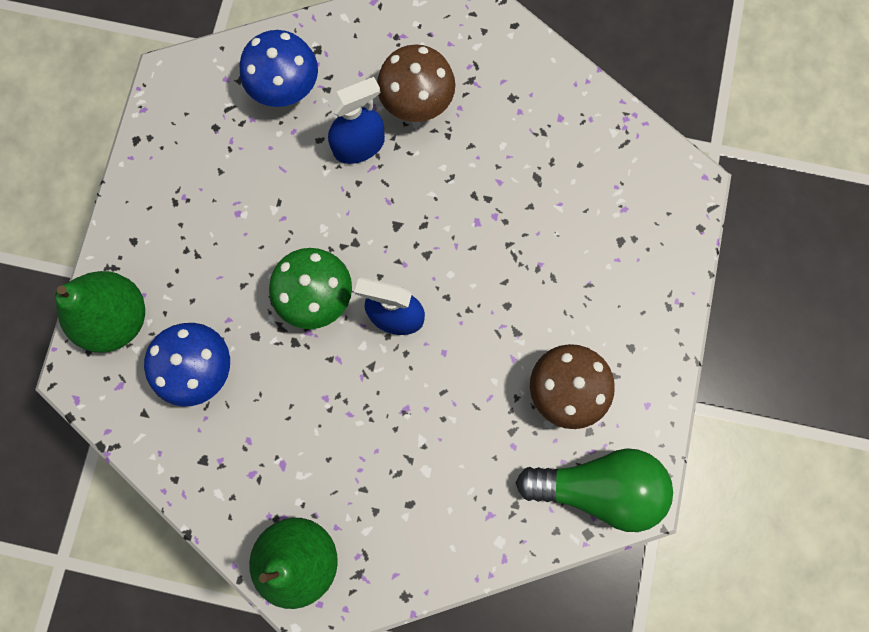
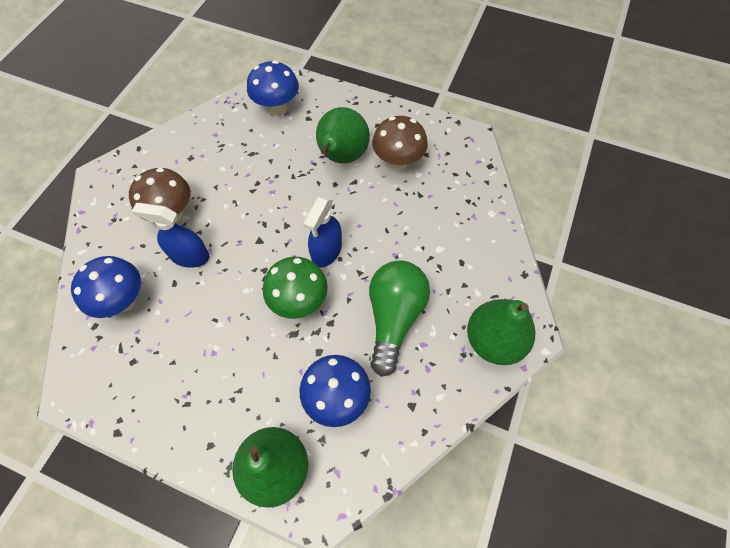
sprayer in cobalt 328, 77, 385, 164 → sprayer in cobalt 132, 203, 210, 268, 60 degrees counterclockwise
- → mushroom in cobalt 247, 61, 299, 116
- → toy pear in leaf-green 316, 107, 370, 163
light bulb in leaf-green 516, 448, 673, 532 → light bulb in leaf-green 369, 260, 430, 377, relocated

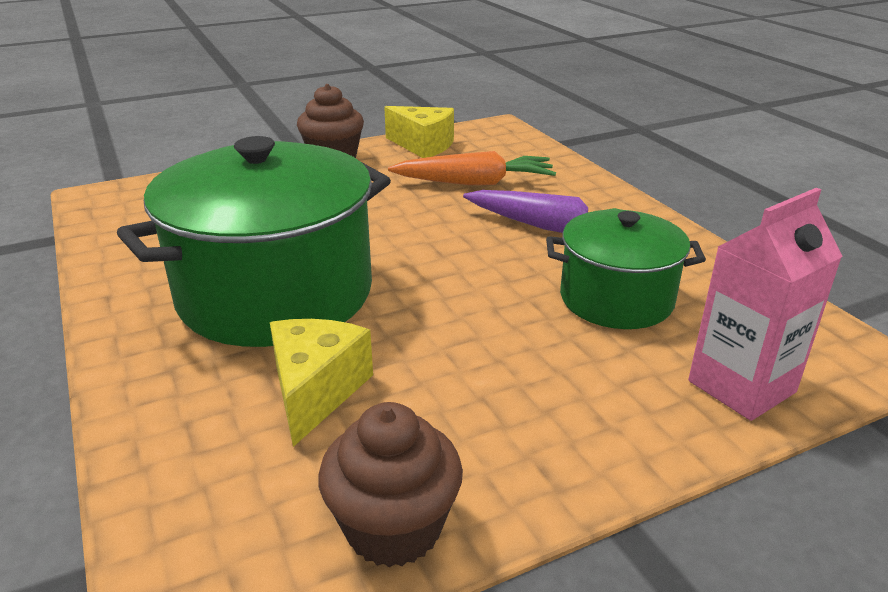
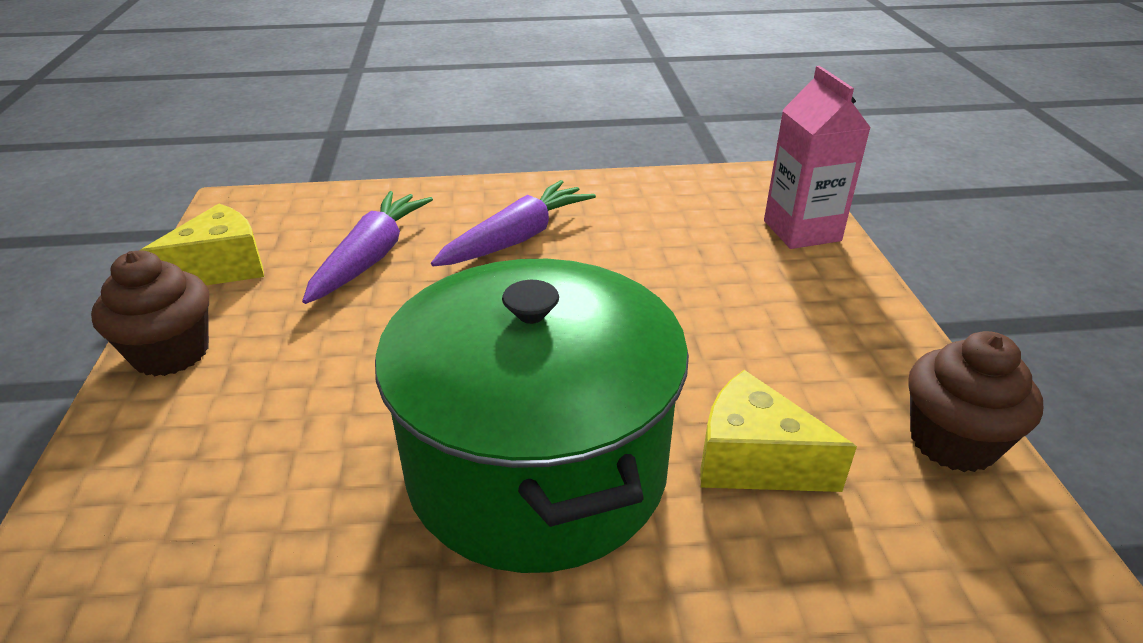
carrot in orange 388, 151, 556, 185 → carrot in royal purple 302, 191, 433, 304
pot in leaf-green 546, 210, 706, 329 → -

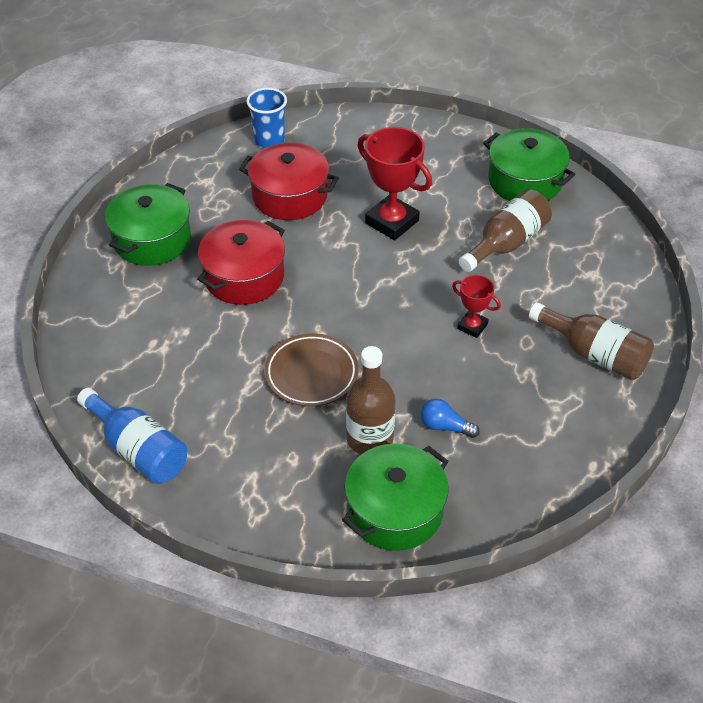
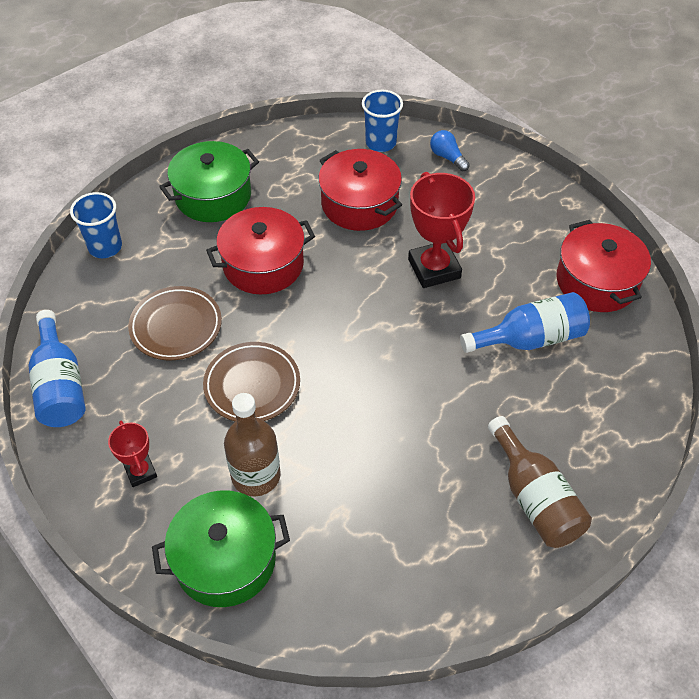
- → beaker in cobalt 70, 192, 122, 258
prize cup in crimson 452, 275, 501, 338 → prize cup in crimson 108, 421, 157, 487, relocated
- → flat dish in dark brown 128, 286, 222, 360
light bulb in cobalt 421, 399, 480, 438 → light bulb in cobalt 430, 130, 470, 171, relocated
flask in dark brown 459, 189, 552, 272 → flask in cobalt 460, 292, 590, 353
pot in leaf-green 483, 128, 575, 201 → pot in crimson 556, 220, 651, 312

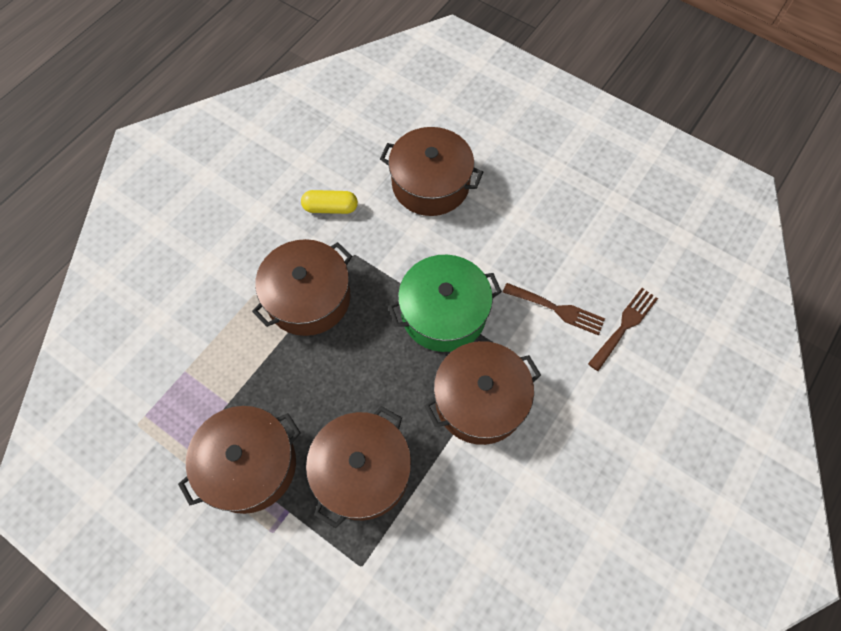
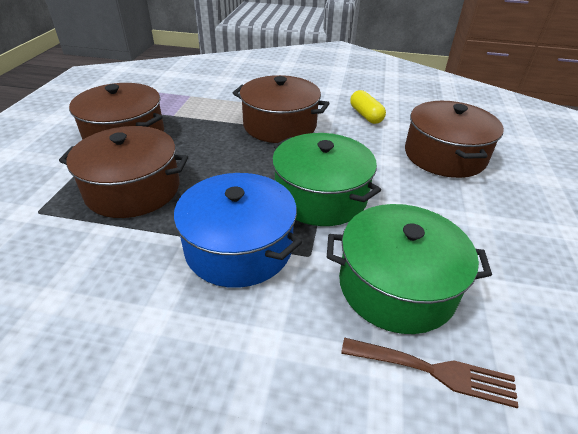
pot in dark brown 425, 341, 541, 445 → pot in cobalt 174, 173, 302, 288
table fork in dark brown 503, 283, 605, 336 → pot in leaf-green 327, 204, 492, 334

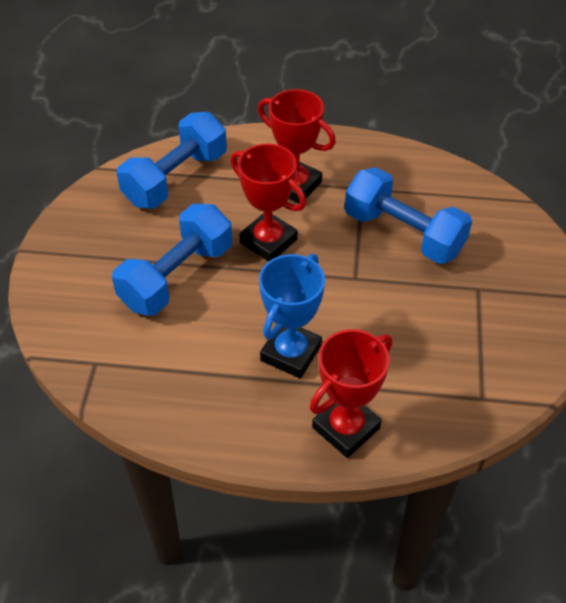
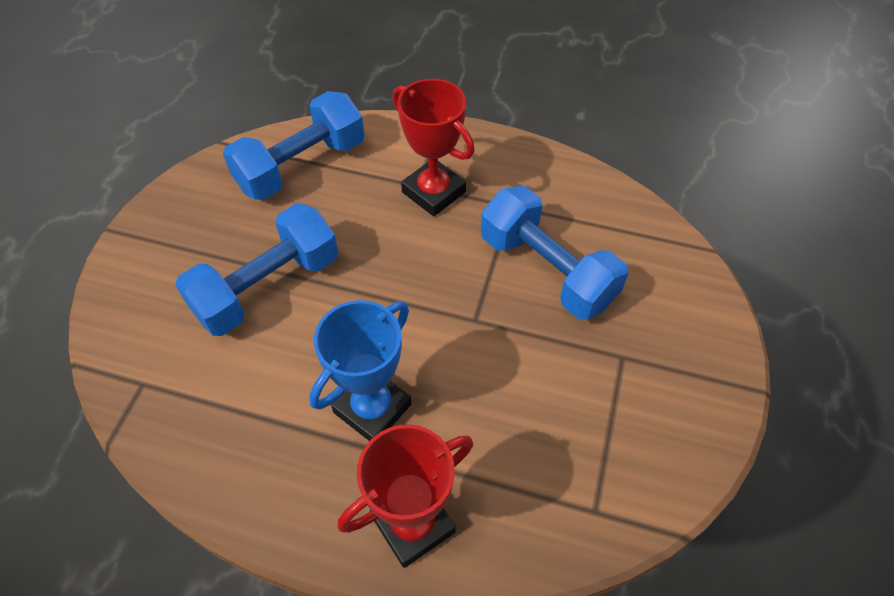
prize cup in crimson 231, 144, 306, 261 → -

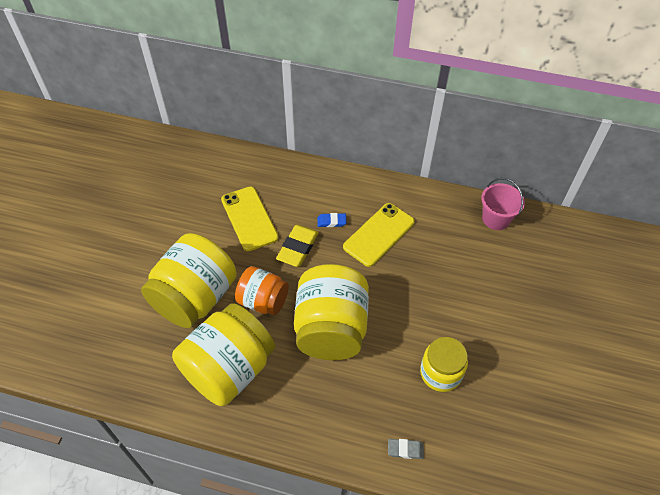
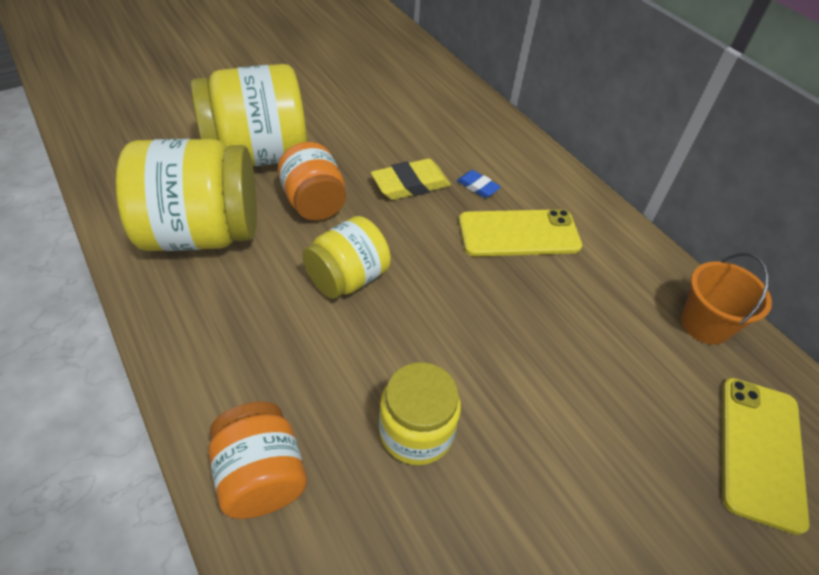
pencil eraser in grey 388, 439, 424, 459 → jar in orange 209, 402, 307, 519
jar in yellow 294, 264, 369, 360 → jar in yellow 303, 216, 391, 299, x0.59
bucket in rosy 481, 178, 525, 230 → bucket in orange 681, 252, 772, 345
mobile phone in yellow 221, 187, 279, 251 → mobile phone in yellow 722, 378, 809, 535, relocated

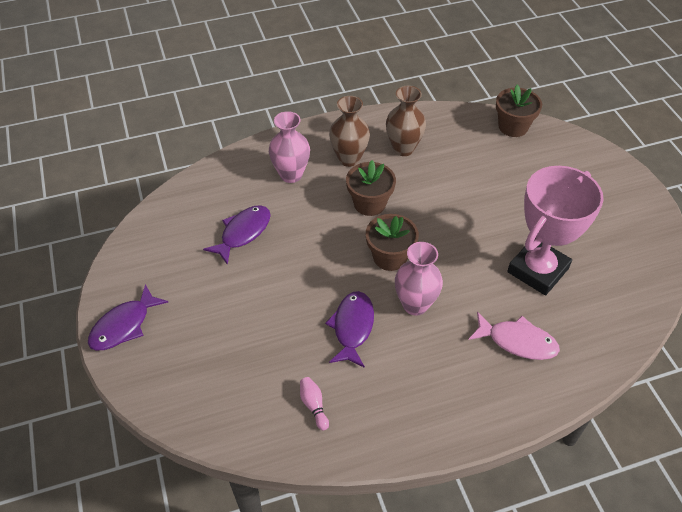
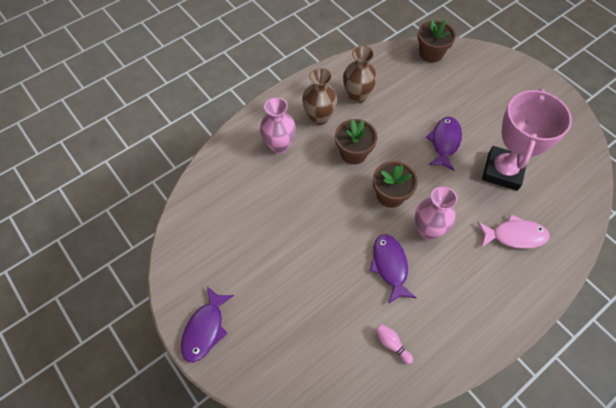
toy fish in royal purple 203, 205, 271, 265 → toy fish in royal purple 426, 117, 462, 171, relocated

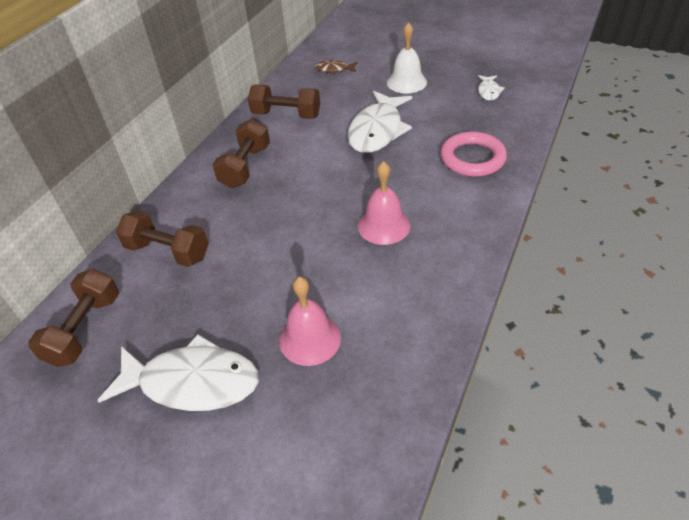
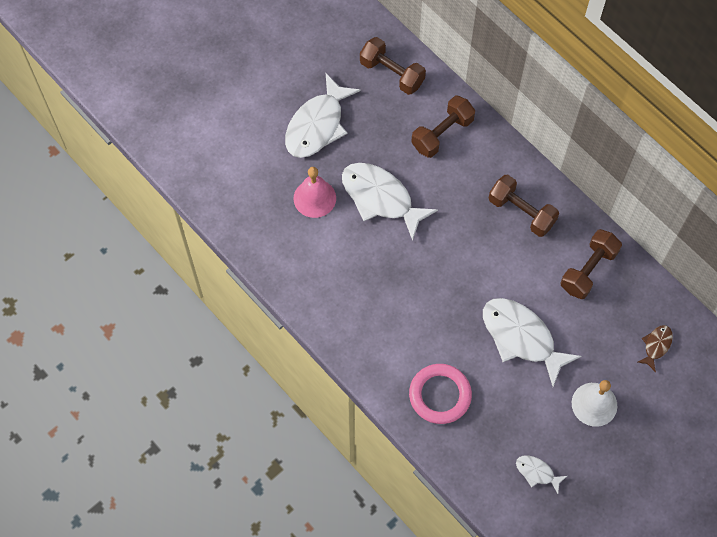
- → toy fish in snow-white 342, 163, 438, 241
hand bell in rosy 358, 161, 410, 245 → -

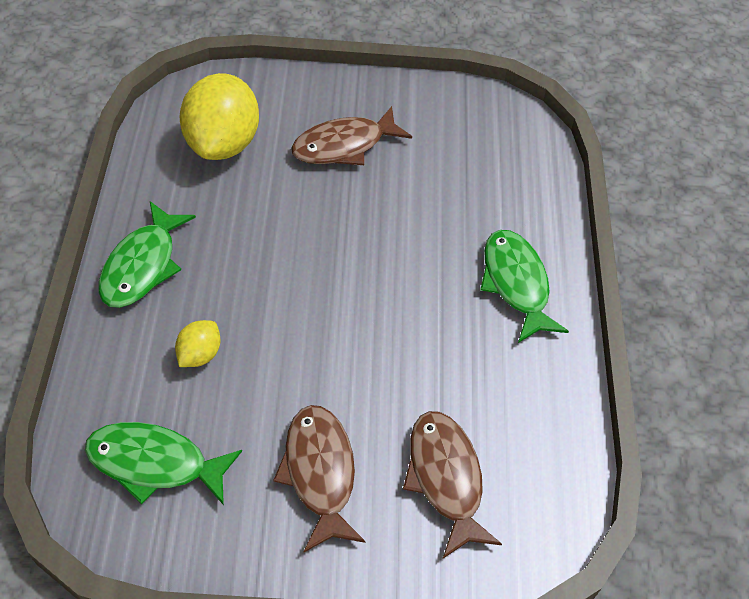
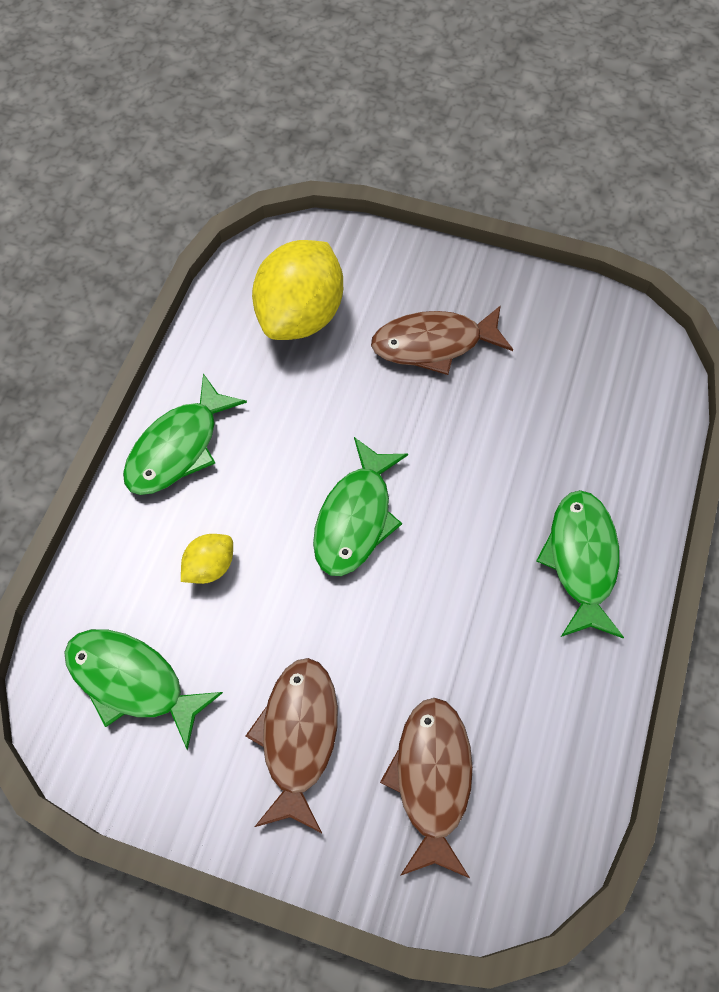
- → toy fish in leaf-green 313, 437, 408, 576

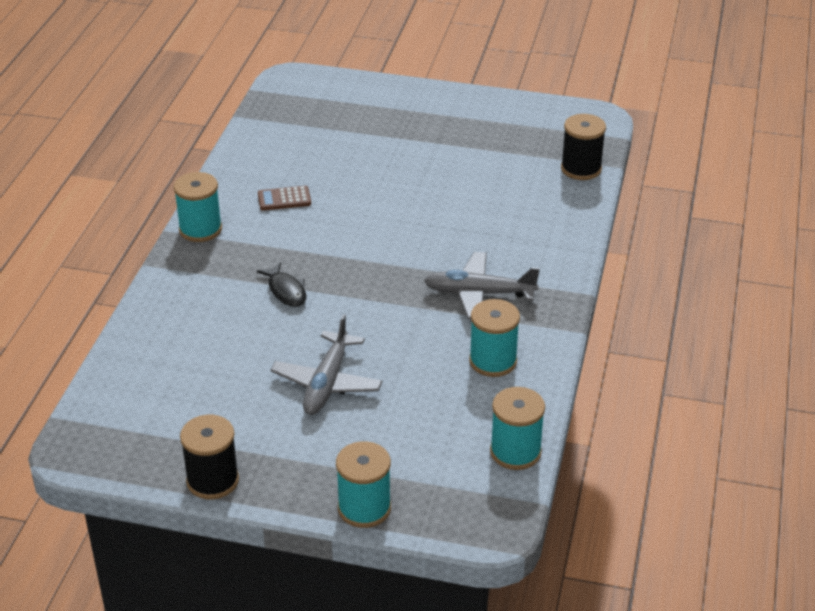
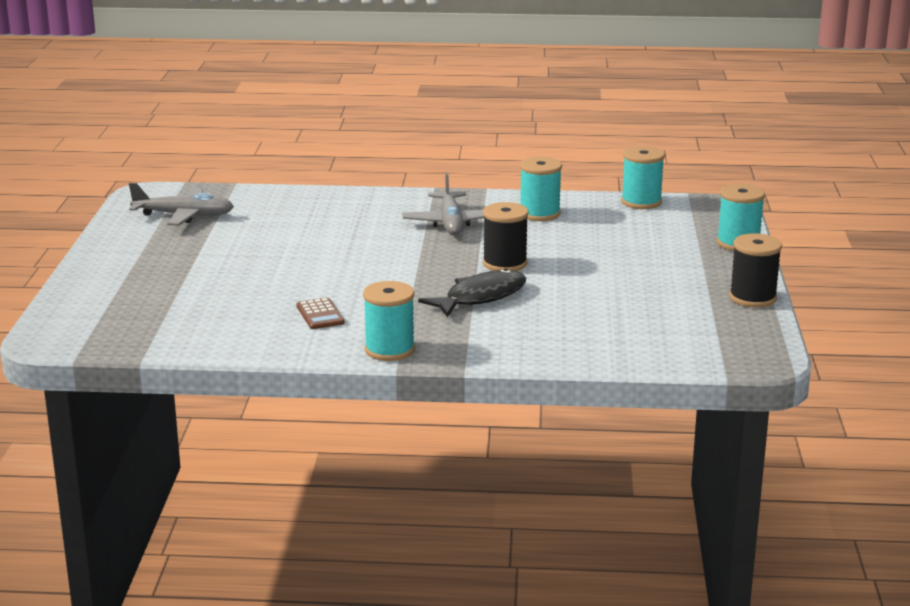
aeroplane in grey 270, 314, 382, 415 → aeroplane in grey 129, 183, 234, 225, relocated
toy fish in black 257, 262, 306, 307 → toy fish in black 418, 269, 526, 317, x1.59
bobbin in black 561, 114, 606, 180 → bobbin in black 483, 202, 529, 271, relocated

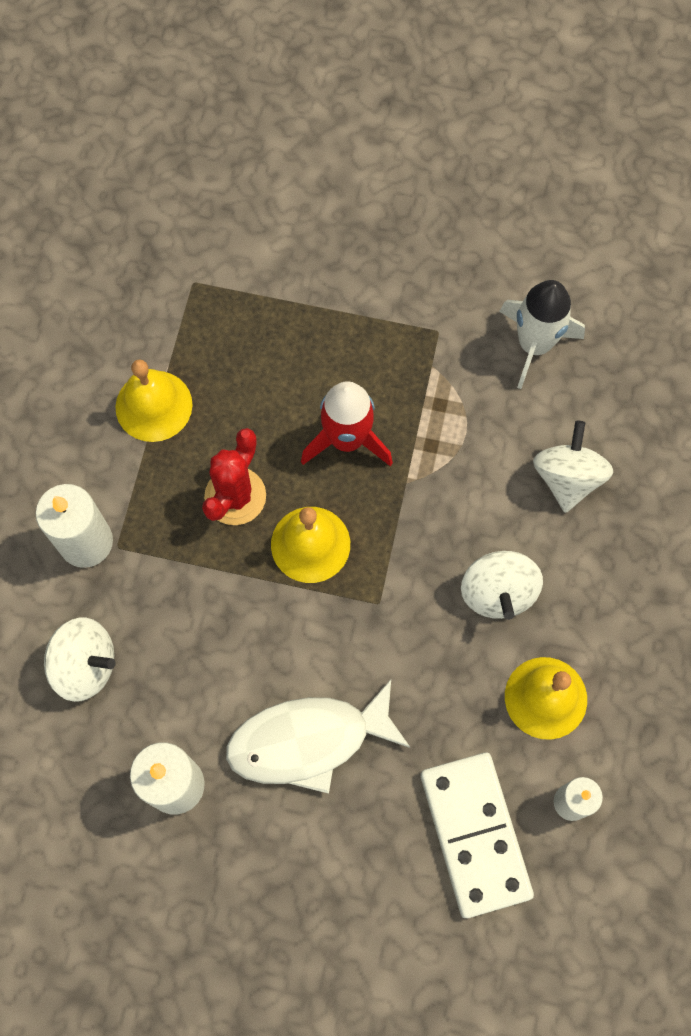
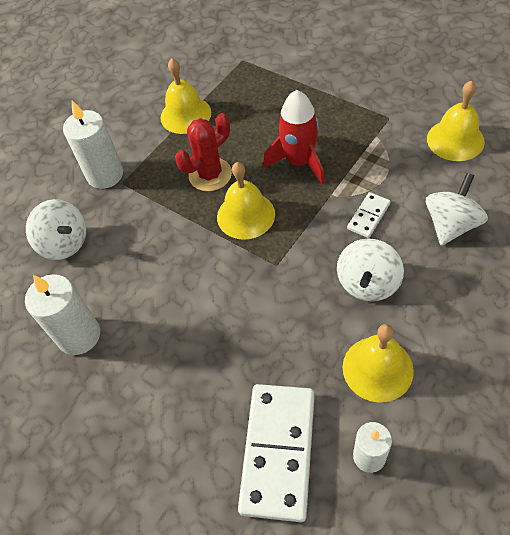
- → domino in snow-white 347, 192, 391, 238
spaceship in snow-white 499, 280, 585, 389 → hand bell in yellow 427, 81, 485, 161
toy fish in snow-white 226, 680, 410, 794 → -

